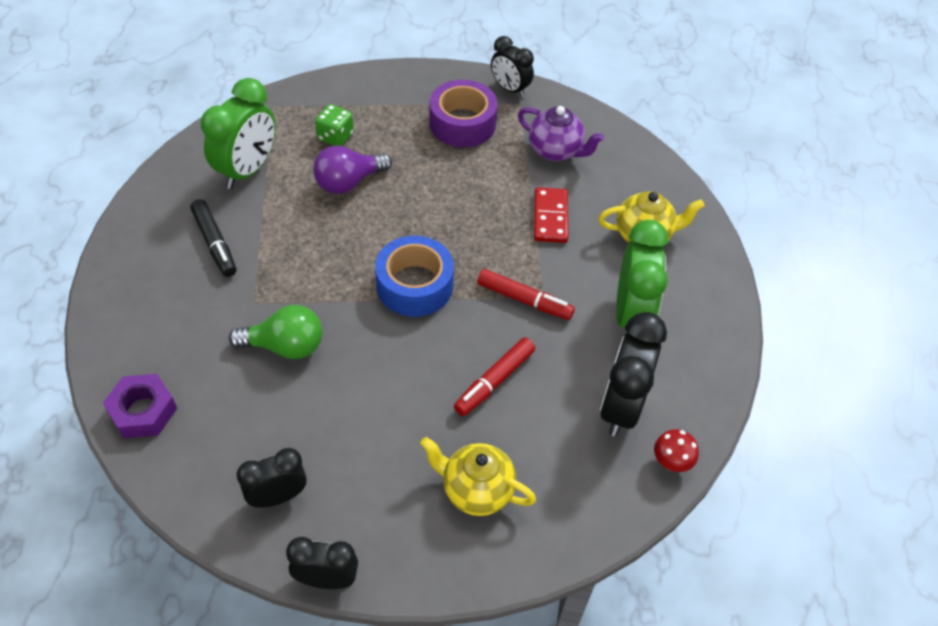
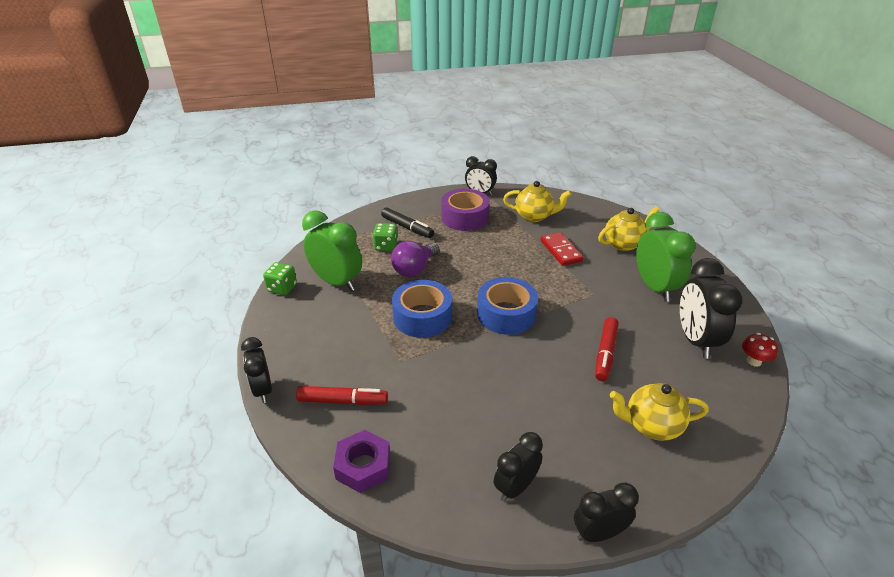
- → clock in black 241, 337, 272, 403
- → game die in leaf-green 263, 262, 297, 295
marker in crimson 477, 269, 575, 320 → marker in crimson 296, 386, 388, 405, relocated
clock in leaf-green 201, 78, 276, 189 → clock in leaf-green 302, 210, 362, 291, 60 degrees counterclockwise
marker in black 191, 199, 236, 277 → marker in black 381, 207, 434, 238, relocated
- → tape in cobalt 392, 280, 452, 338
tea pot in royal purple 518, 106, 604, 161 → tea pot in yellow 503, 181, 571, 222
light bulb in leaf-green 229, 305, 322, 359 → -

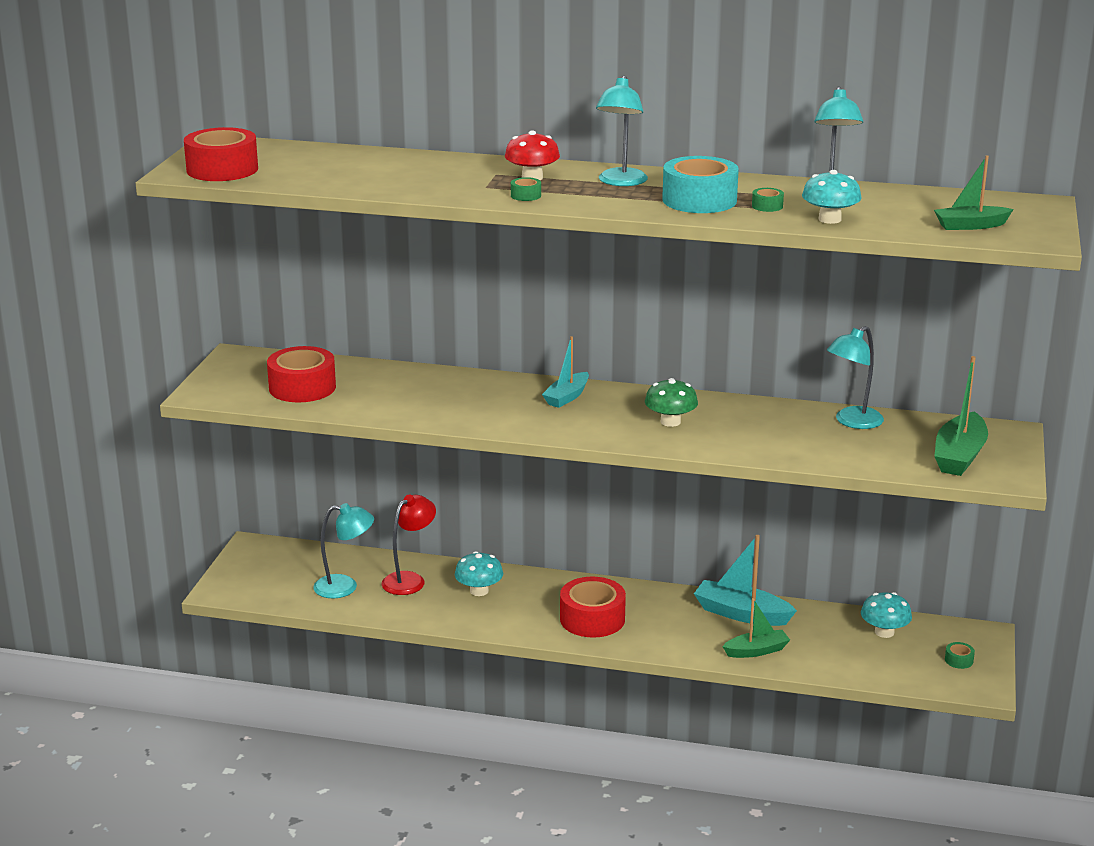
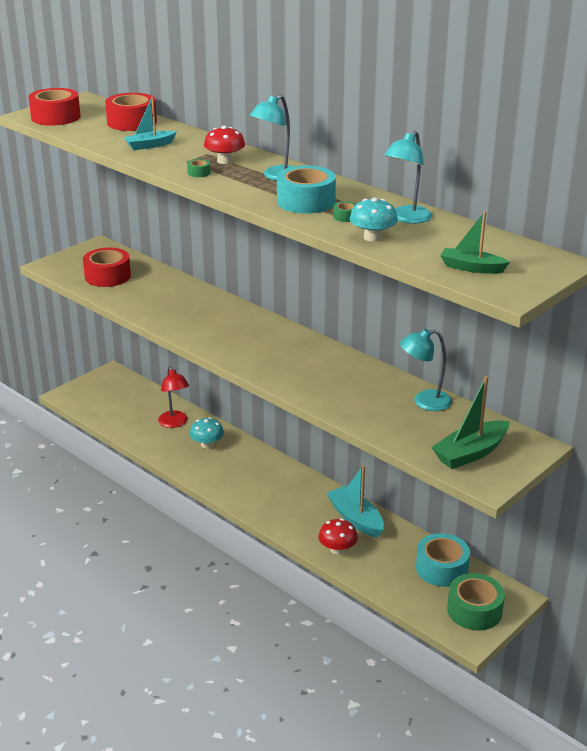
tape in crimson 560, 577, 626, 638 → tape in crimson 105, 93, 157, 131, relocated
boat in teal 542, 336, 589, 408 → boat in teal 124, 97, 177, 150, relocated
lamp in crimson 381, 494, 436, 595 → lamp in crimson 158, 366, 189, 428, 90 degrees clockwise
boat in leaf-green 722, 598, 790, 658 → mushroom in crimson 318, 519, 358, 555
mushroom in teal 861, 592, 912, 638 → tape in teal 416, 533, 470, 587
tape in leaf-green 945, 642, 975, 669 → tape in leaf-green 447, 573, 505, 631, x2.41
lamp in teal 313, 503, 374, 599 → -
mushroom in leaf-green 645, 378, 698, 427 → -

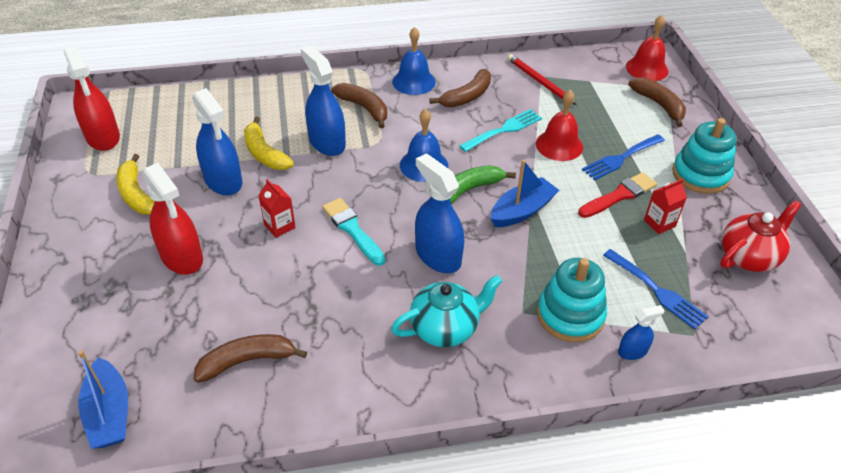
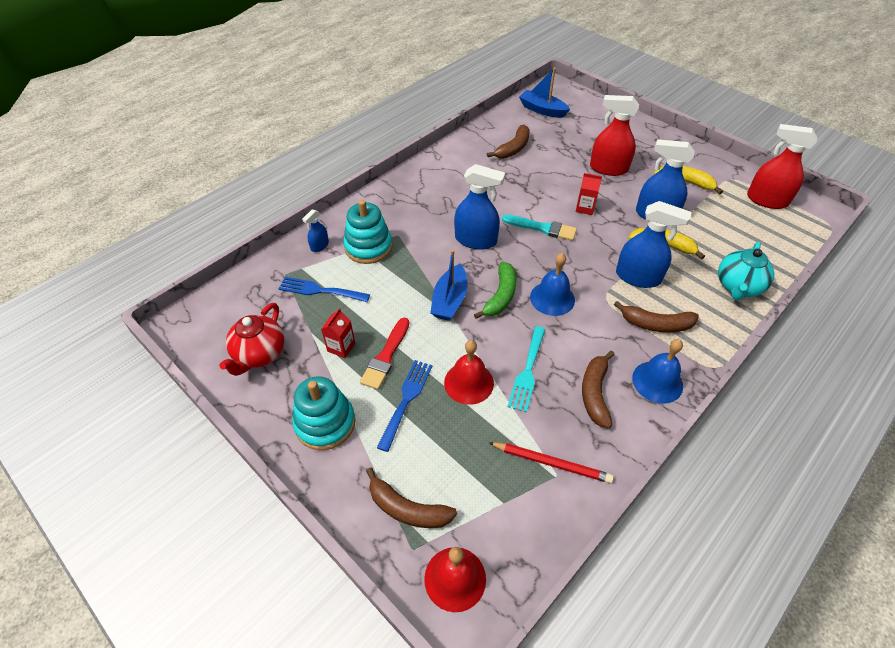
tea pot in teal 391, 275, 502, 347 → tea pot in teal 718, 242, 775, 300, relocated

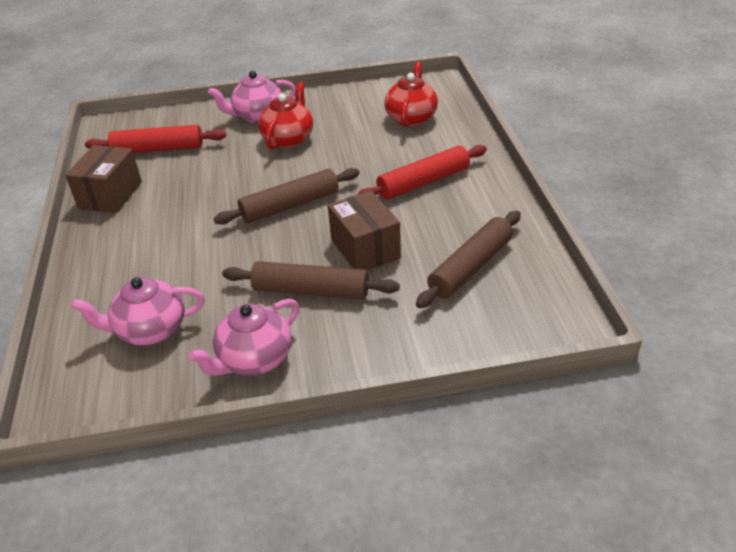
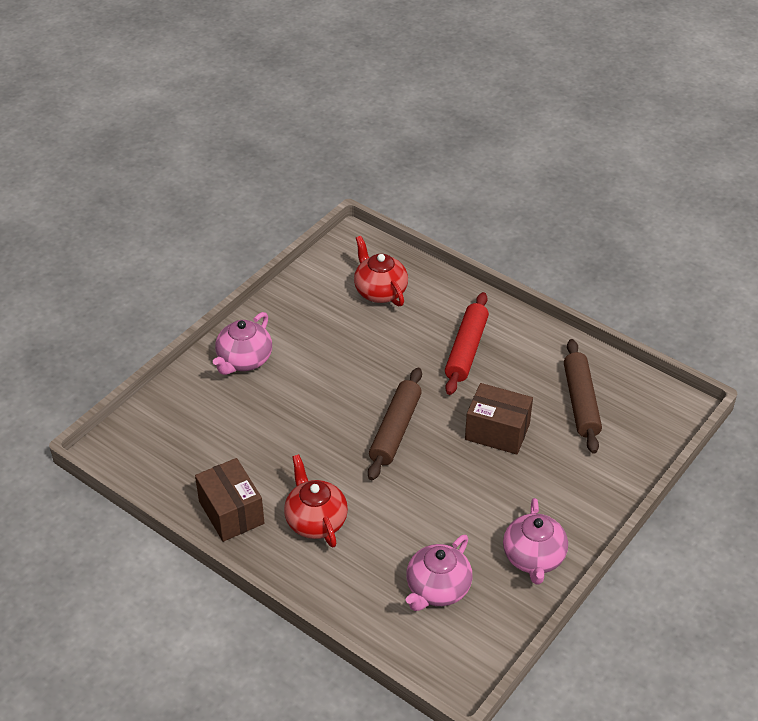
tea pot in crimson 258, 82, 313, 149 → tea pot in crimson 284, 454, 348, 547, relocated
rolling pin in crimson 85, 125, 226, 153 → -
rolling pin in dark brown 222, 261, 400, 299 → -

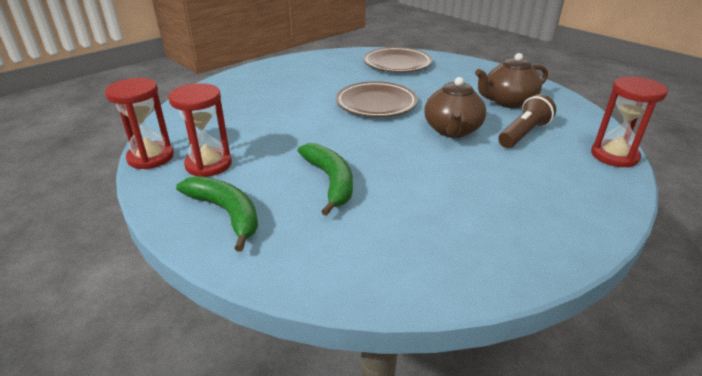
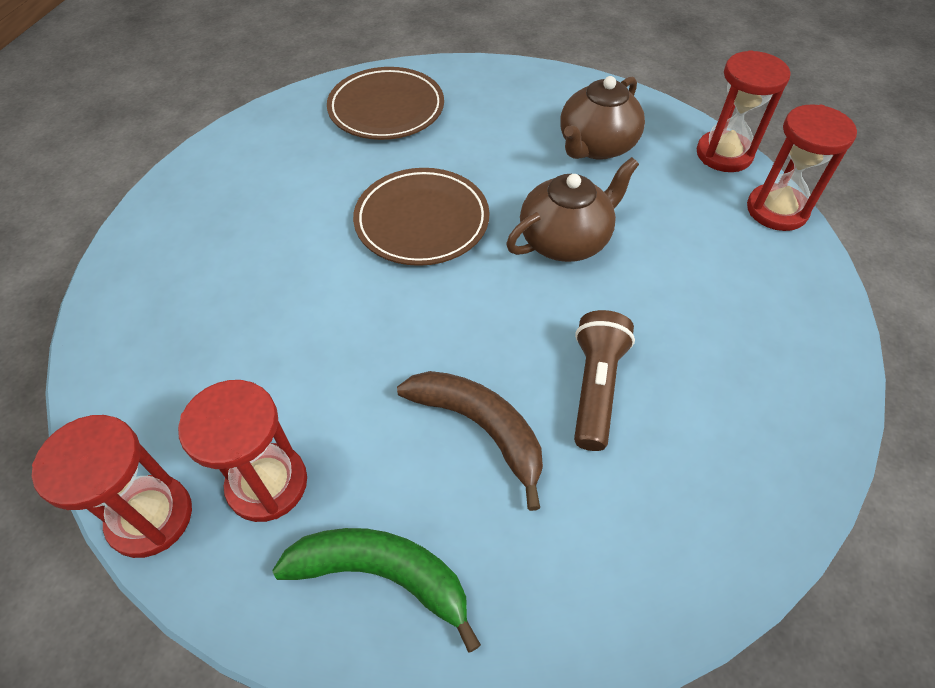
banana fruit in leaf-green 298, 143, 353, 216 → banana fruit in dark brown 397, 371, 543, 511
tea pot in dark brown 424, 77, 486, 138 → tea pot in dark brown 506, 157, 639, 262, 105 degrees counterclockwise
pocket torch in dark brown 498, 94, 556, 148 → pocket torch in dark brown 574, 310, 635, 451, relocated
- → sand timer in crimson 697, 50, 791, 172

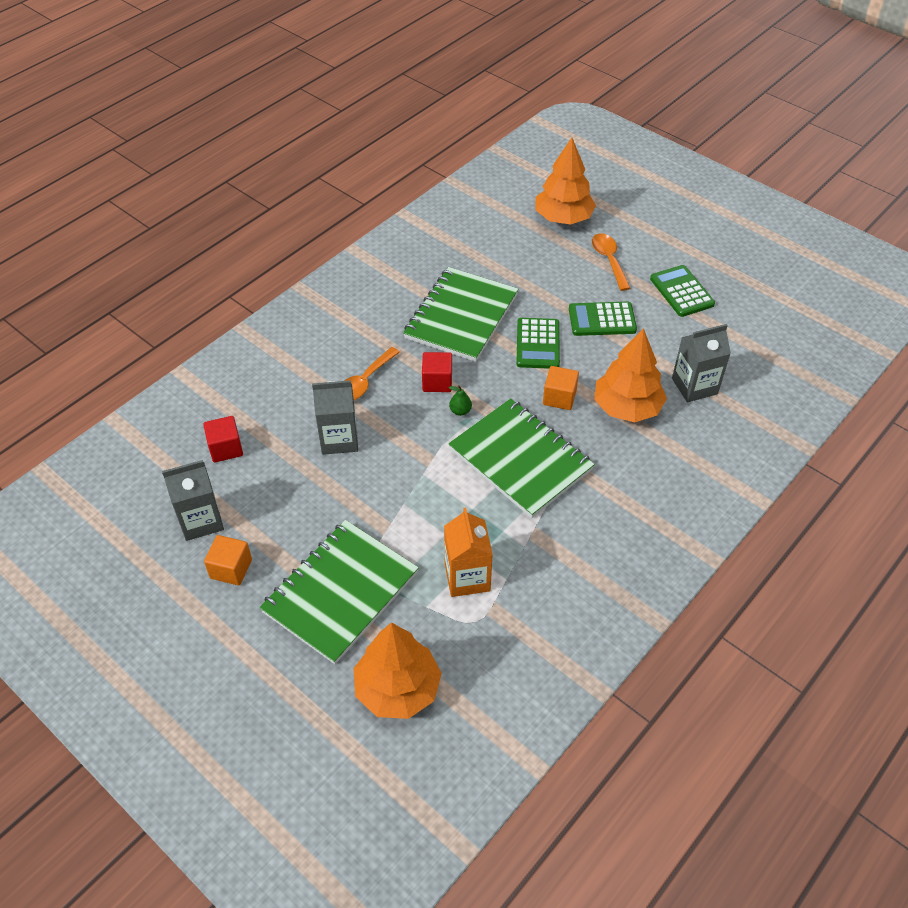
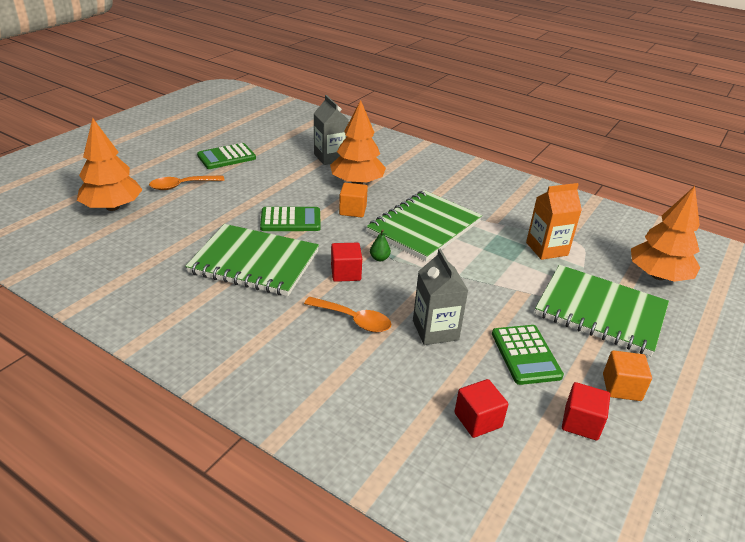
adding machine in leaf-green 569, 301, 637, 336 → adding machine in leaf-green 492, 325, 564, 385, relocated
milk carton in grey 162, 460, 224, 541 → cube in crimson 562, 382, 610, 441

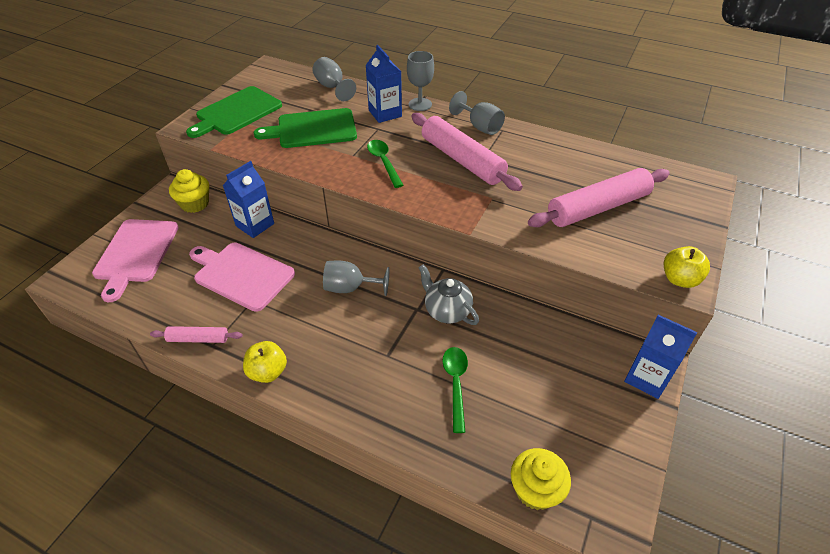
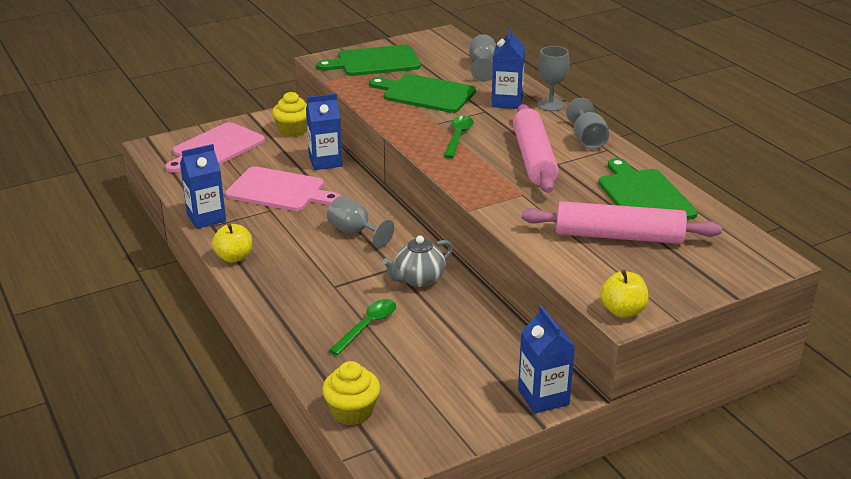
rolling pin in rosy 150, 326, 243, 343 → milk carton in cobalt 180, 144, 226, 229
bread board in rosy 189, 243, 295, 312 → bread board in rosy 226, 166, 340, 211, 135 degrees clockwise
tea pot in grey 418, 264, 479, 325 → tea pot in grey 383, 235, 453, 287, 120 degrees counterclockwise
- → bread board in leaf-green 598, 158, 698, 220

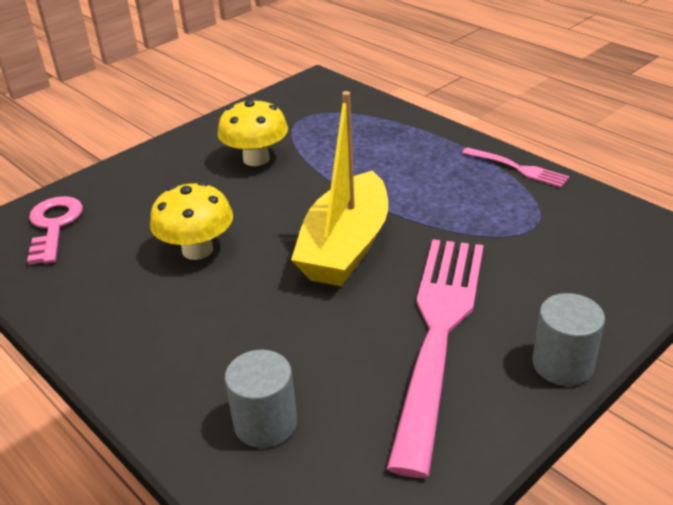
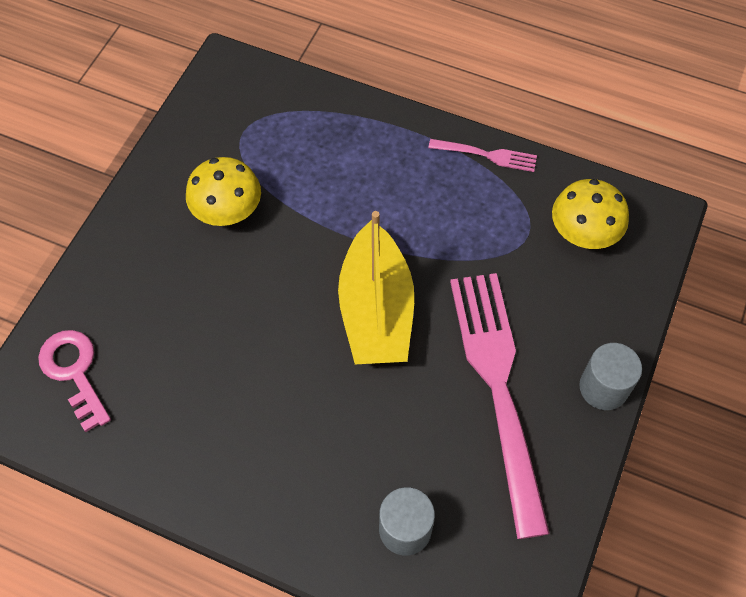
mushroom in yellow 150, 182, 233, 260 → mushroom in yellow 552, 179, 629, 249, relocated

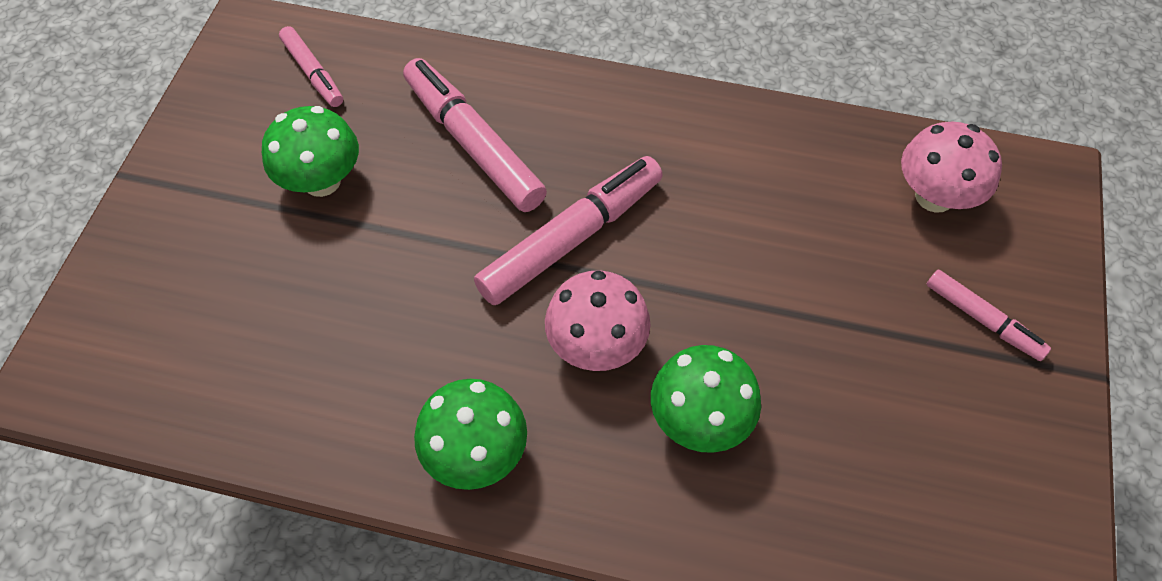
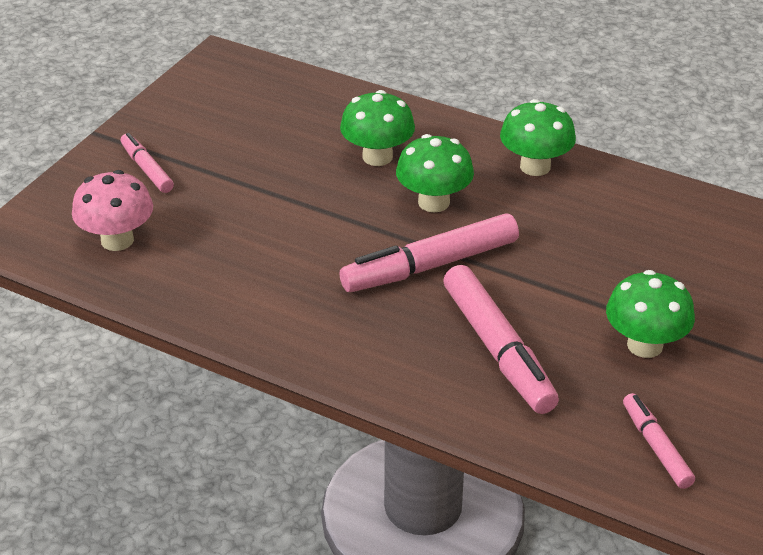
mushroom in rosy 545, 270, 651, 371 → mushroom in leaf-green 396, 134, 474, 212

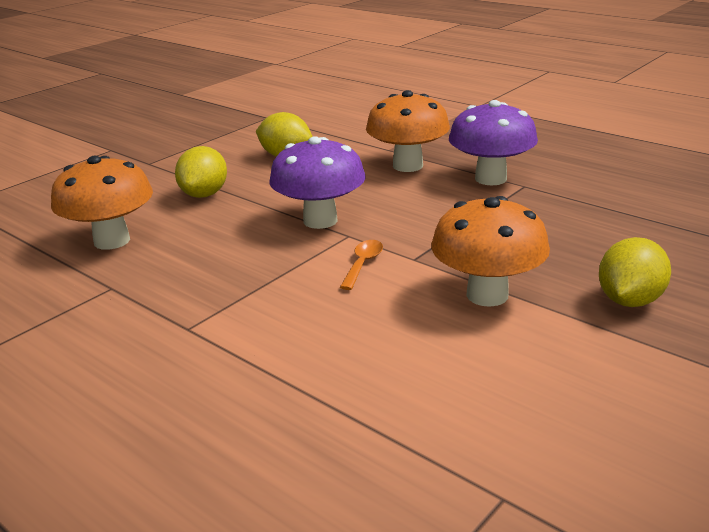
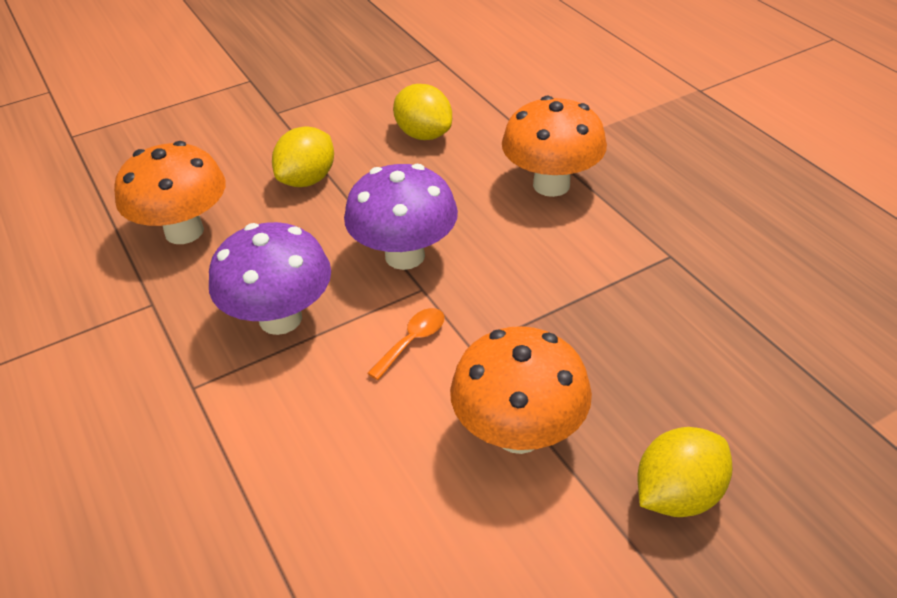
mushroom in royal purple 449, 100, 538, 185 → mushroom in royal purple 209, 222, 331, 335, relocated

